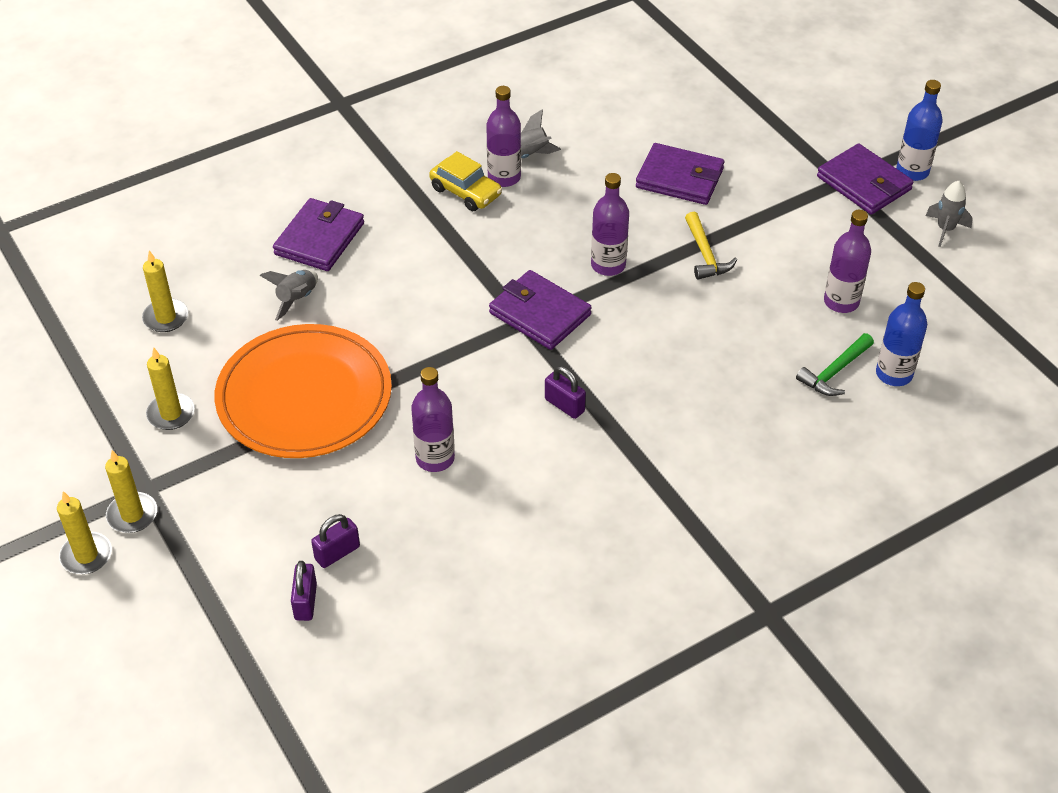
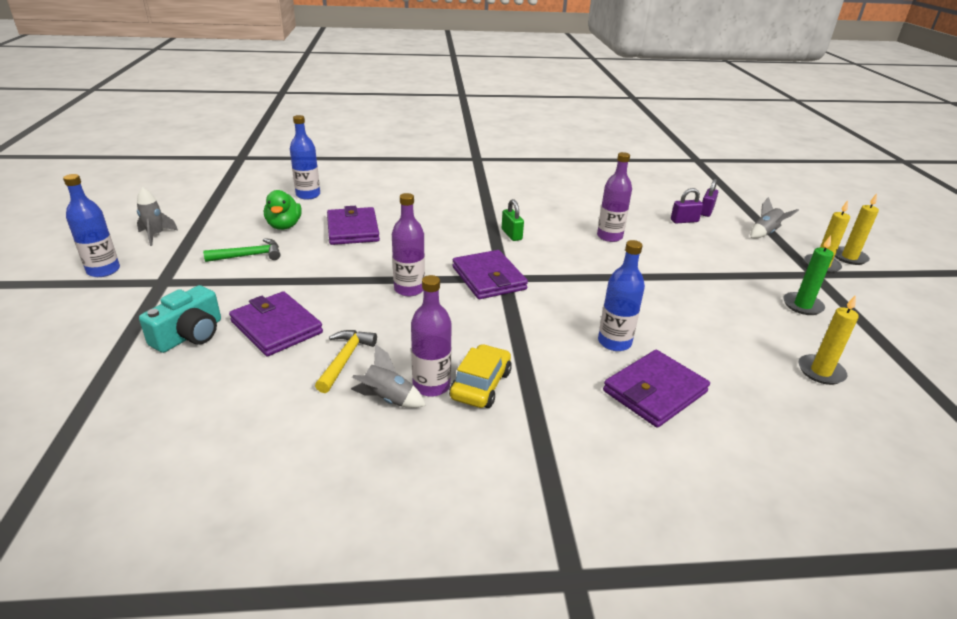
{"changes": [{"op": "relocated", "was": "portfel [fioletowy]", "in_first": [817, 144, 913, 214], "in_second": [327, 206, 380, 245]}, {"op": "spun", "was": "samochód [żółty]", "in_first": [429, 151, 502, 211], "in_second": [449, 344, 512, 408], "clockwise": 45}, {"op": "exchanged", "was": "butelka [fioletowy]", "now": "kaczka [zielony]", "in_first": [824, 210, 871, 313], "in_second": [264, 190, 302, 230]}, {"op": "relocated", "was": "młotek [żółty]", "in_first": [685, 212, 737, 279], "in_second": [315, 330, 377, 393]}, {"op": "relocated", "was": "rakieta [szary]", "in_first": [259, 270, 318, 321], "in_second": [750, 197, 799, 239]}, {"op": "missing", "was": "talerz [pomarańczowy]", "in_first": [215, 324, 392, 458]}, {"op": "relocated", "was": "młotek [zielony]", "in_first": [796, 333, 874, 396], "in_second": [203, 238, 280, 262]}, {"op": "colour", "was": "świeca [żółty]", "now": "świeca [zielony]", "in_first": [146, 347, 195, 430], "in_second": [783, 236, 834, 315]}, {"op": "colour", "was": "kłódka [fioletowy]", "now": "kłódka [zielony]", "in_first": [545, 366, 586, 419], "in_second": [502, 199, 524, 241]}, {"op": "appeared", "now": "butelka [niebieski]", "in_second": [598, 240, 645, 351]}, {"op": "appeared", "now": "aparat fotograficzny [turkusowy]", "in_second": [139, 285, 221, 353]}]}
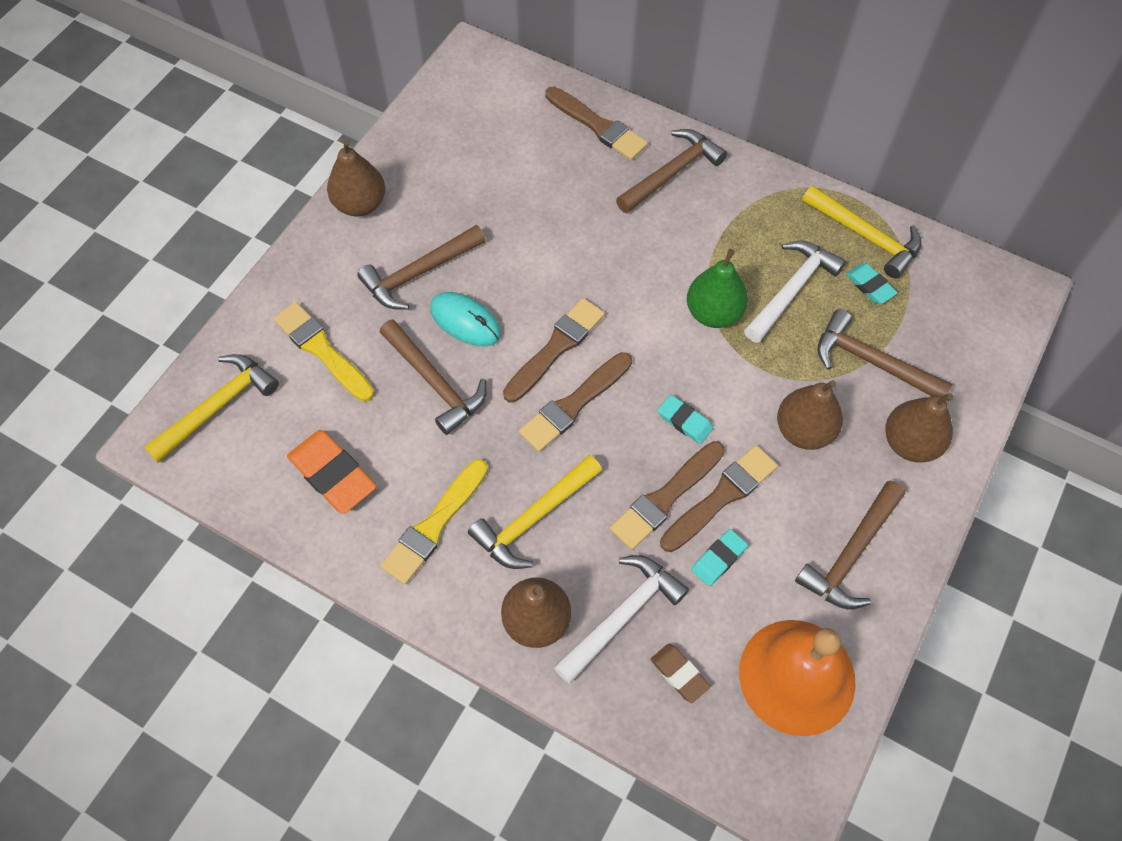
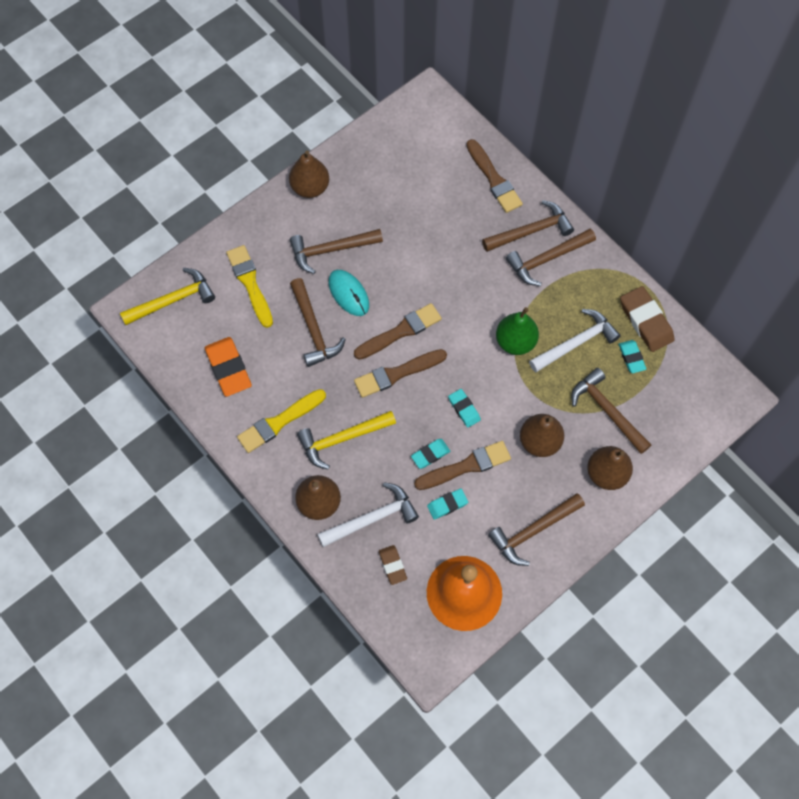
{"changes": [{"op": "exchanged", "was": "młotek [żółty]", "now": "gumka do mazania [brązowy]", "in_first": [802, 186, 922, 279], "in_second": [620, 286, 675, 352]}, {"op": "exchanged", "was": "pędzel [brązowy]", "now": "gumka do mazania [turkusowy]", "in_first": [610, 441, 725, 550], "in_second": [411, 439, 450, 469]}, {"op": "appeared", "now": "młotek [brązowy]", "in_second": [506, 229, 596, 286]}]}
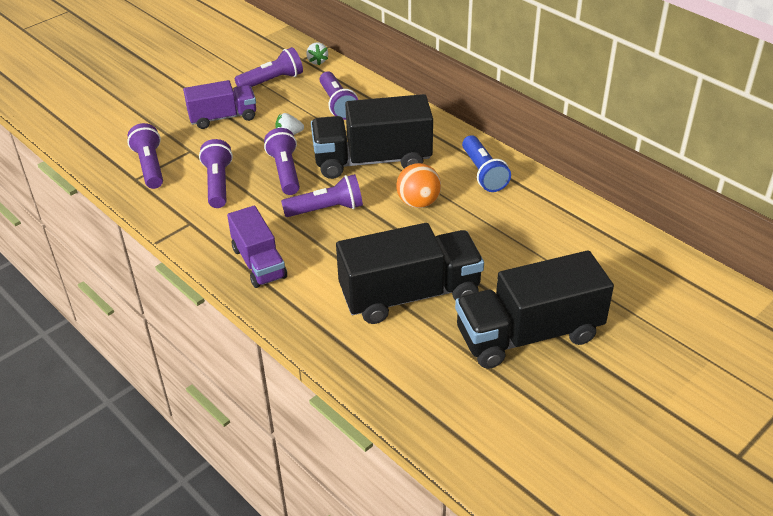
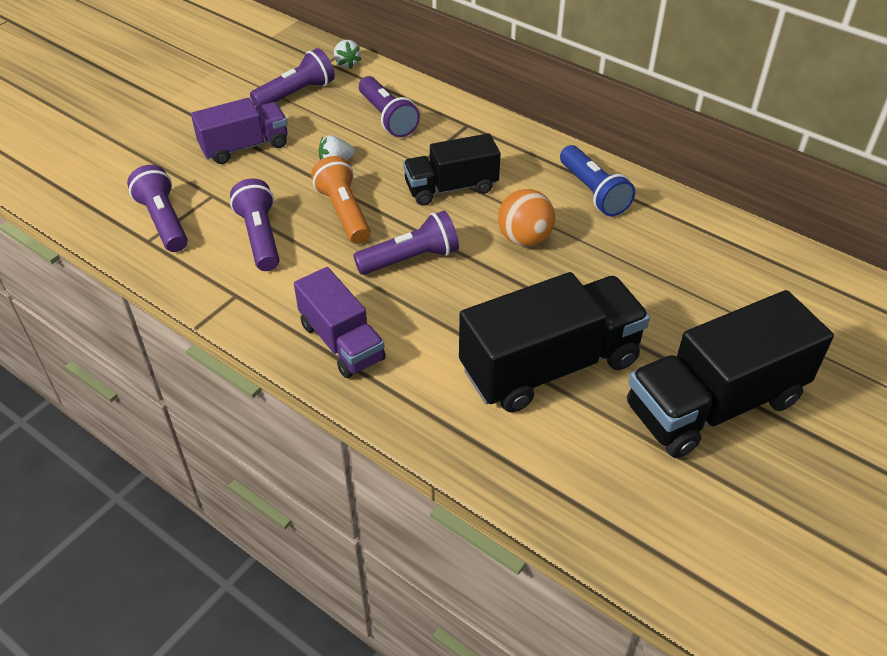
{"changes": [{"op": "size", "was": "ciężarówka [czarny]", "in_first": [311, 94, 433, 179], "in_second": [403, 133, 500, 206], "ratio": 0.61}, {"op": "colour", "was": "latarka [fioletowy]", "now": "latarka [pomarańczowy]", "in_first": [264, 128, 300, 195], "in_second": [311, 156, 371, 244]}]}
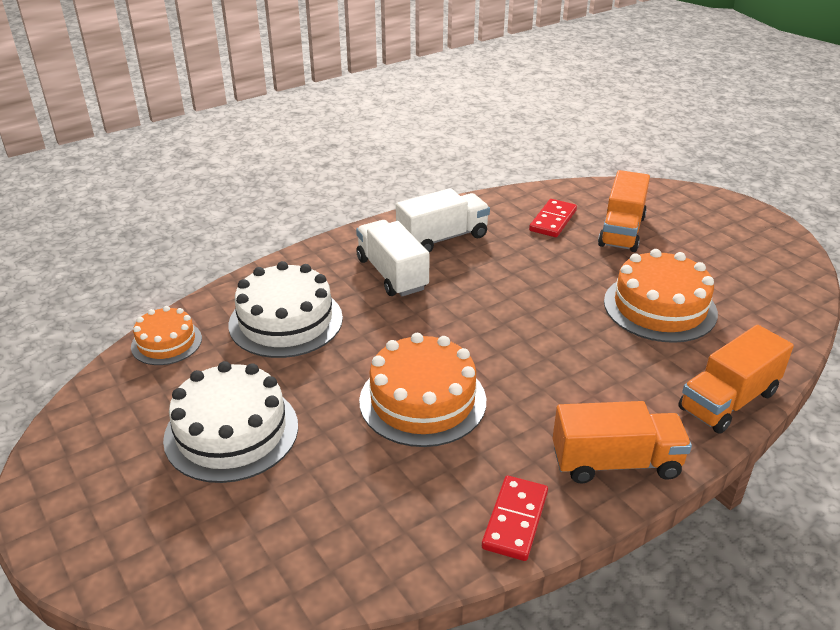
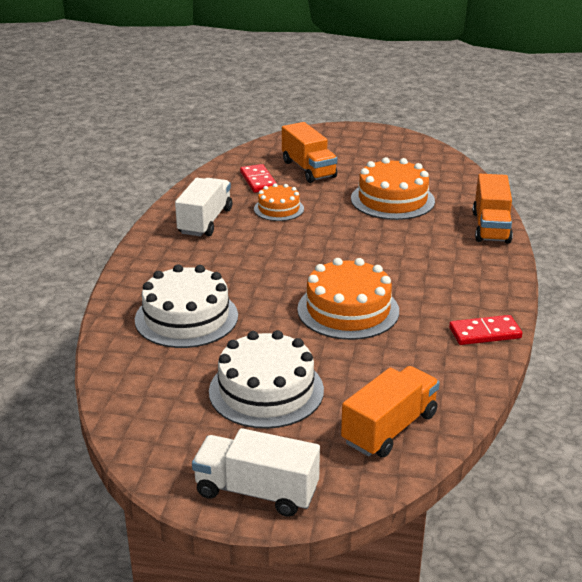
{"changes": [{"op": "relocated", "was": "ciężarówka [biały]", "in_first": [356, 220, 429, 296], "in_second": [192, 428, 320, 517]}, {"op": "relocated", "was": "tort [pomarańczowy]", "in_first": [131, 306, 202, 365], "in_second": [254, 183, 304, 221]}, {"op": "relocated", "was": "ciężarówka [pomarańczowy]", "in_first": [552, 401, 692, 483], "in_second": [341, 366, 440, 458]}, {"op": "spun", "was": "kostka domina [czerwony]", "in_first": [482, 476, 548, 561], "in_second": [449, 315, 522, 345], "clockwise": -75}]}
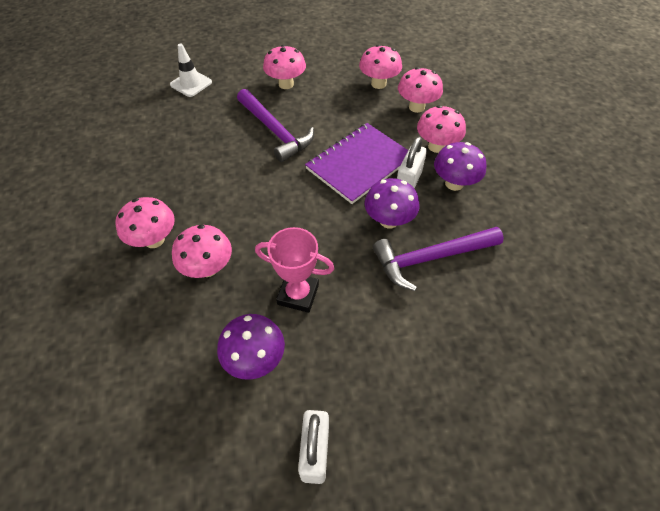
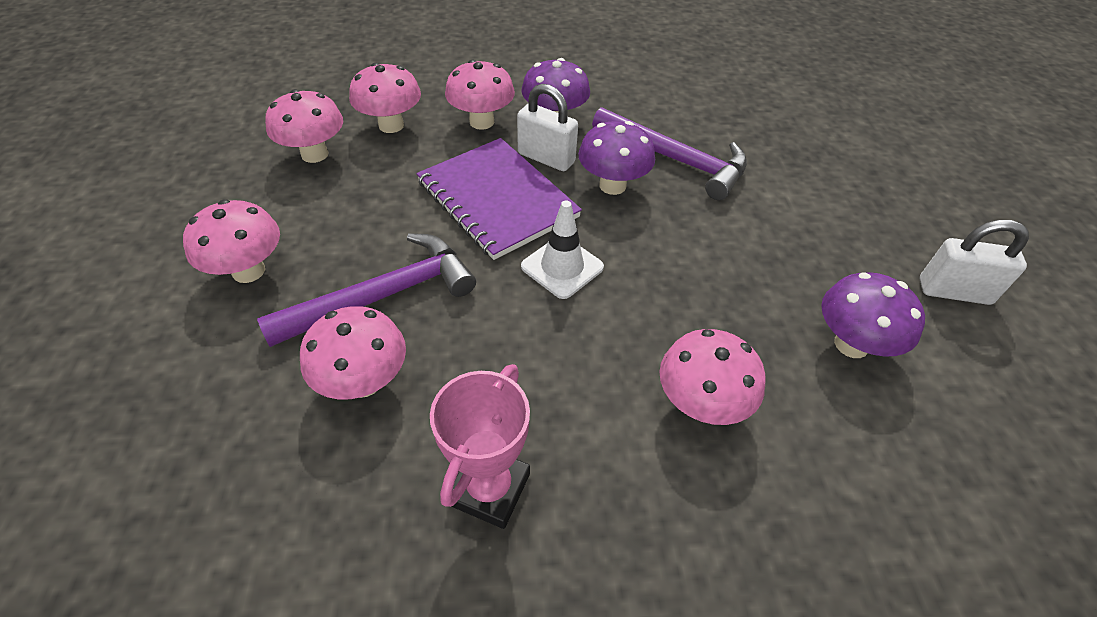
{"changes": [{"op": "relocated", "was": "pachołek [biały]", "in_first": [170, 44, 212, 97], "in_second": [521, 200, 604, 299]}, {"op": "relocated", "was": "grzyb [różowy]", "in_first": [115, 197, 175, 248], "in_second": [300, 306, 406, 399]}, {"op": "relocated", "was": "puchar [różowy]", "in_first": [255, 227, 335, 313], "in_second": [430, 364, 530, 529]}, {"op": "spun", "was": "młotek [fioletowy]", "in_first": [373, 227, 504, 291], "in_second": [592, 107, 747, 200], "clockwise": -45}]}
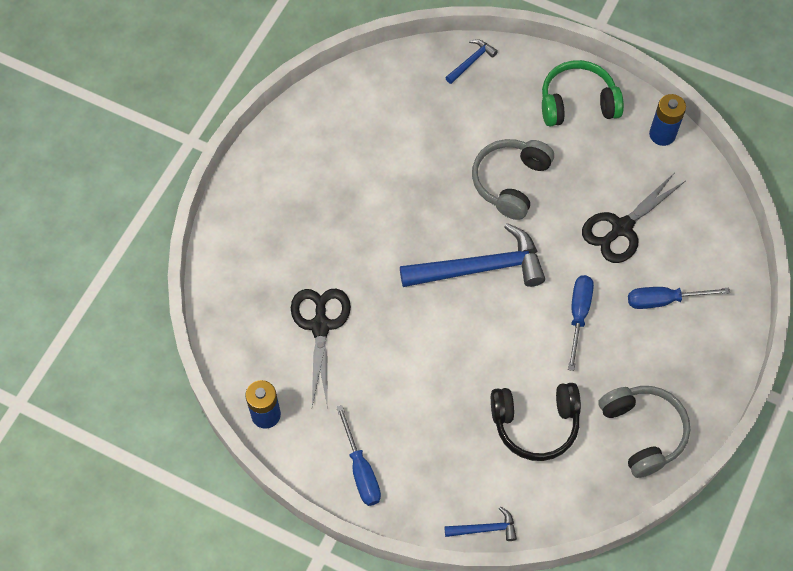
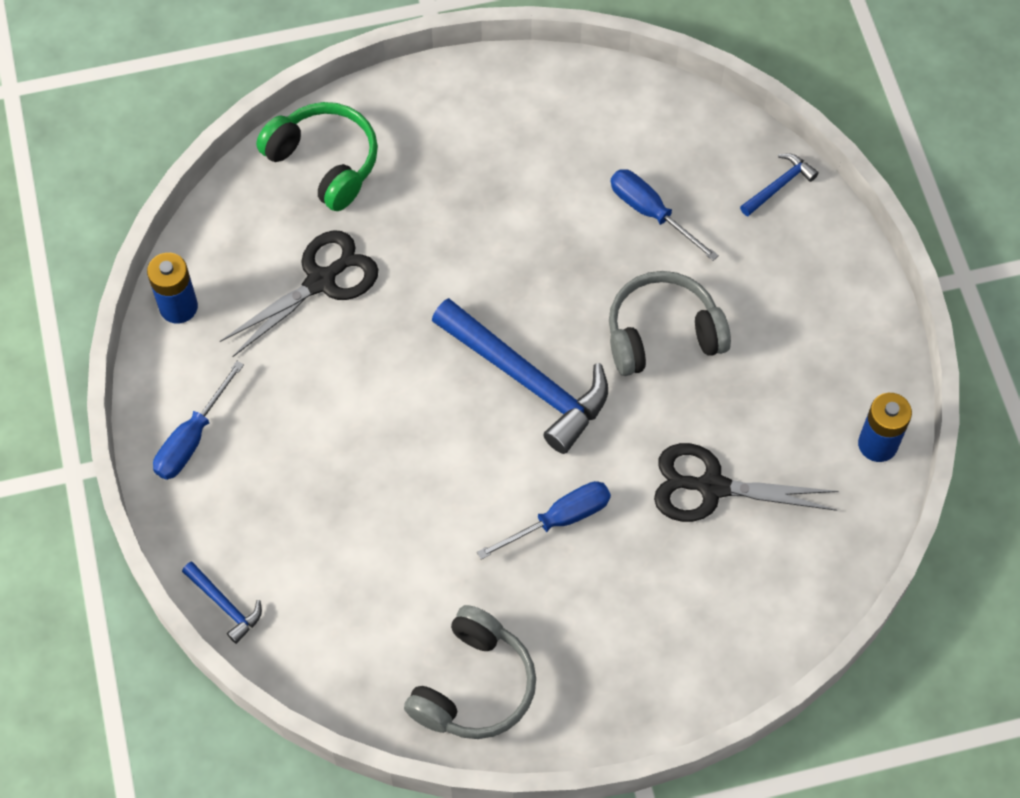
{"changes": [{"op": "spun", "was": "młotek [niebieski]", "in_first": [445, 39, 498, 84], "in_second": [740, 153, 819, 216], "clockwise": -45}, {"op": "relocated", "was": "słuchawki [zielony]", "in_first": [542, 60, 624, 126], "in_second": [256, 102, 378, 211]}, {"op": "relocated", "was": "śrubokręt [niebieski]", "in_first": [628, 287, 730, 309], "in_second": [610, 169, 719, 261]}, {"op": "missing", "was": "słuchawki [czarny]", "in_first": [491, 383, 581, 461]}]}
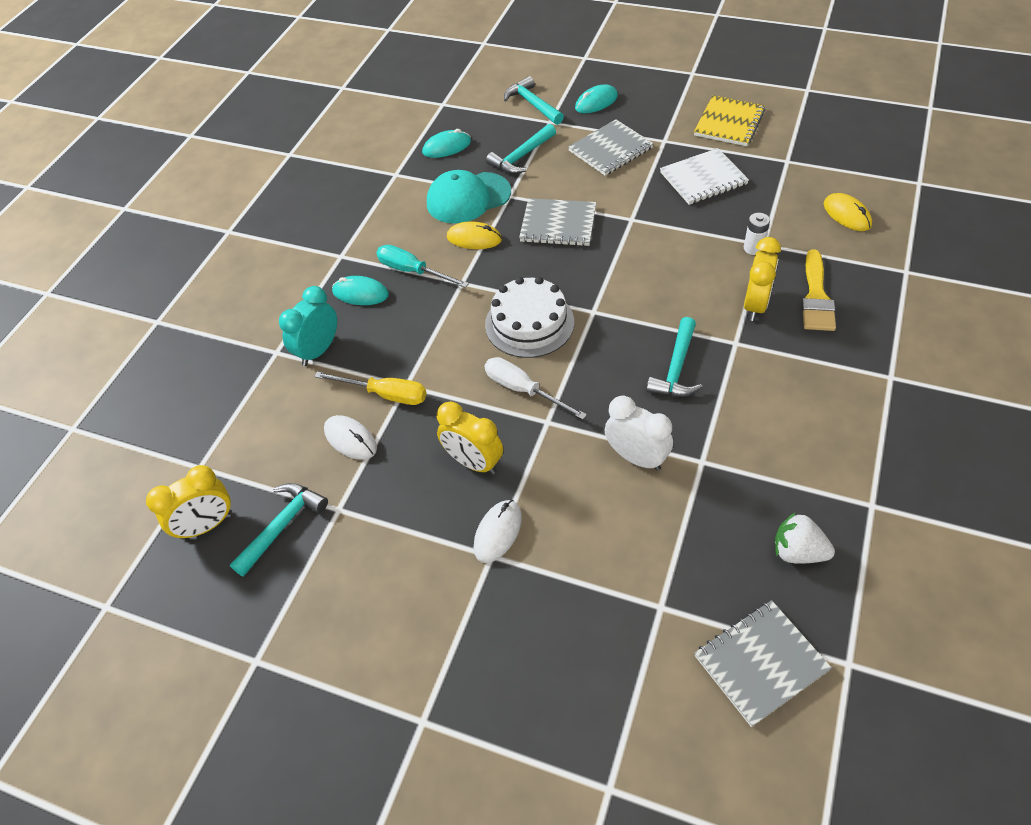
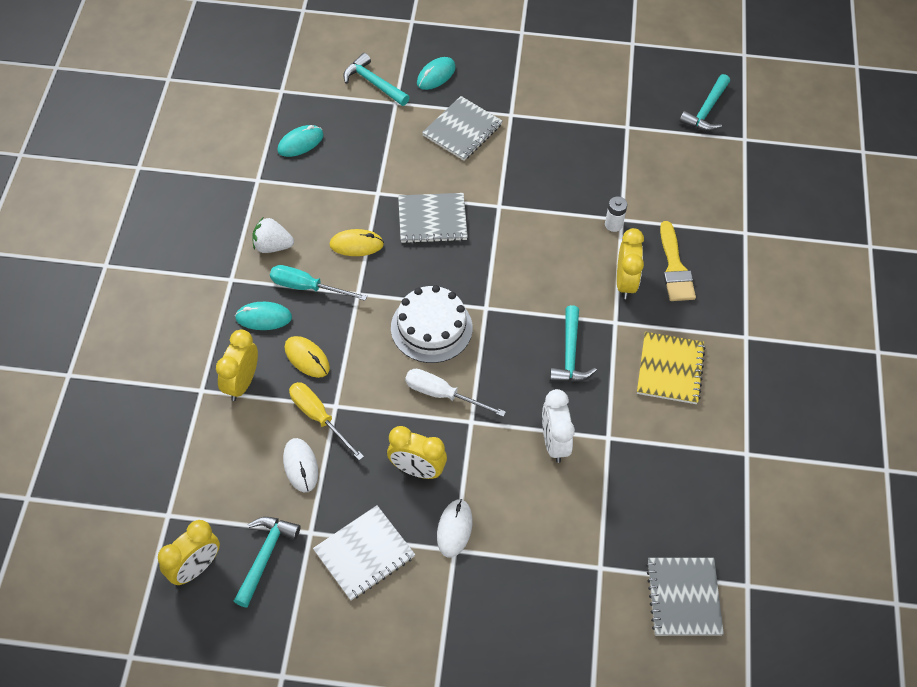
{"changes": [{"op": "relocated", "was": "zeszyt [żółty]", "in_first": [694, 95, 765, 146], "in_second": [637, 332, 706, 404]}, {"op": "relocated", "was": "młotek [turkusowy]", "in_first": [486, 124, 556, 174], "in_second": [679, 74, 730, 131]}, {"op": "relocated", "was": "zeszyt [biały]", "in_first": [660, 148, 749, 205], "in_second": [313, 505, 415, 600]}, {"op": "missing", "was": "czapka [turkusowy]", "in_first": [427, 170, 511, 224]}, {"op": "relocated", "was": "myszka [żółty]", "in_first": [824, 193, 872, 231], "in_second": [285, 336, 330, 378]}, {"op": "colour", "was": "budzik [turkusowy]", "now": "budzik [żółty]", "in_first": [279, 286, 337, 366], "in_second": [216, 330, 258, 401]}, {"op": "spun", "was": "śrubokręt [żółty]", "in_first": [314, 372, 426, 405], "in_second": [289, 382, 364, 460], "clockwise": -135}, {"op": "spun", "was": "budzik [biały]", "in_first": [605, 395, 673, 471], "in_second": [542, 389, 575, 463], "clockwise": -120}, {"op": "spun", "was": "myszka [biały]", "in_first": [324, 415, 377, 460], "in_second": [283, 438, 318, 492], "clockwise": 45}, {"op": "relocated", "was": "truskawka [biały]", "in_first": [775, 513, 835, 564], "in_second": [253, 218, 294, 253]}, {"op": "spun", "was": "zeszyt [szary]", "in_first": [694, 600, 832, 727], "in_second": [646, 558, 724, 636], "clockwise": -45}]}
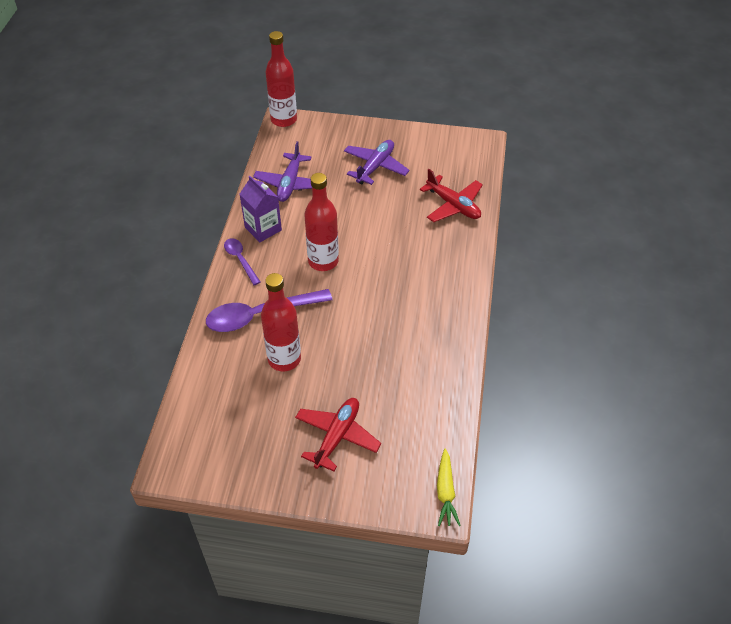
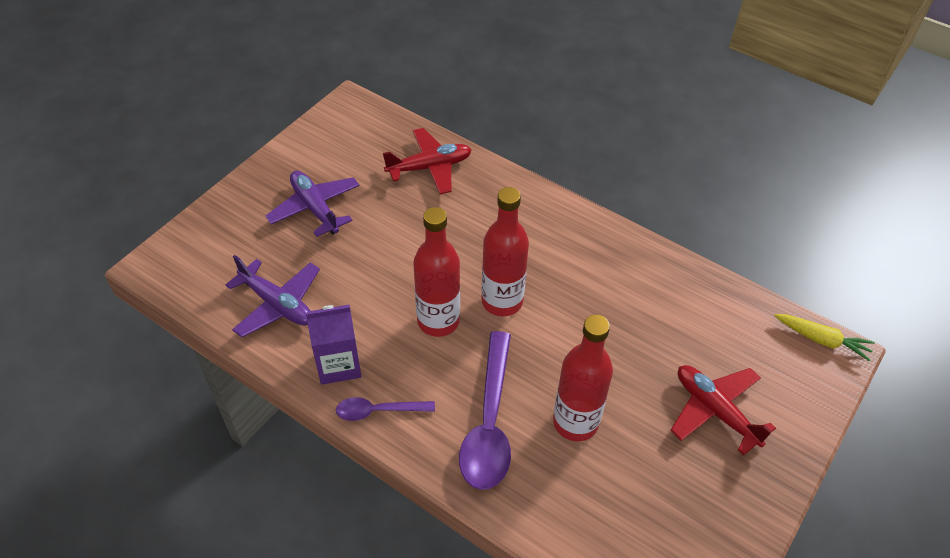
{"changes": [{"op": "relocated", "was": "butelka [czerwony]", "in_first": [266, 31, 297, 127], "in_second": [481, 187, 529, 316]}]}
